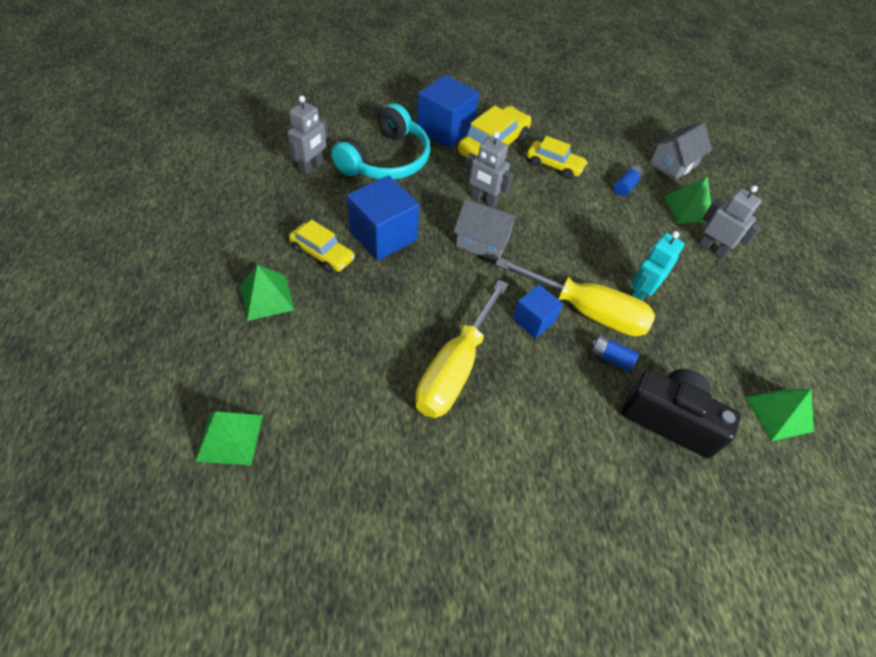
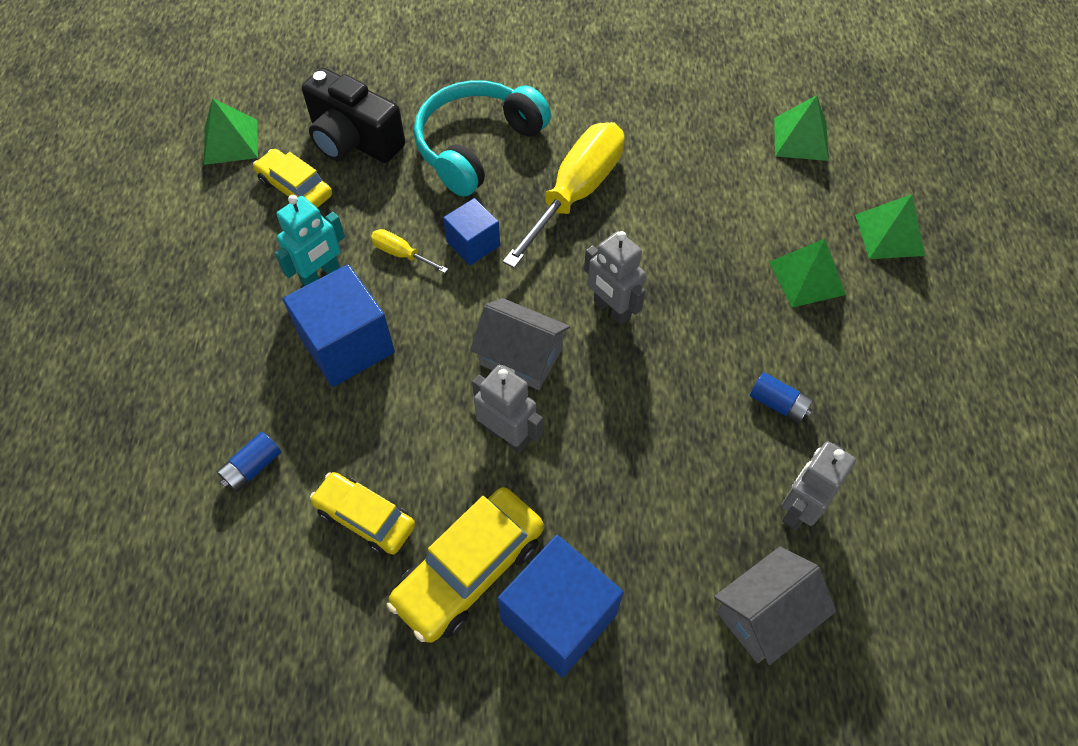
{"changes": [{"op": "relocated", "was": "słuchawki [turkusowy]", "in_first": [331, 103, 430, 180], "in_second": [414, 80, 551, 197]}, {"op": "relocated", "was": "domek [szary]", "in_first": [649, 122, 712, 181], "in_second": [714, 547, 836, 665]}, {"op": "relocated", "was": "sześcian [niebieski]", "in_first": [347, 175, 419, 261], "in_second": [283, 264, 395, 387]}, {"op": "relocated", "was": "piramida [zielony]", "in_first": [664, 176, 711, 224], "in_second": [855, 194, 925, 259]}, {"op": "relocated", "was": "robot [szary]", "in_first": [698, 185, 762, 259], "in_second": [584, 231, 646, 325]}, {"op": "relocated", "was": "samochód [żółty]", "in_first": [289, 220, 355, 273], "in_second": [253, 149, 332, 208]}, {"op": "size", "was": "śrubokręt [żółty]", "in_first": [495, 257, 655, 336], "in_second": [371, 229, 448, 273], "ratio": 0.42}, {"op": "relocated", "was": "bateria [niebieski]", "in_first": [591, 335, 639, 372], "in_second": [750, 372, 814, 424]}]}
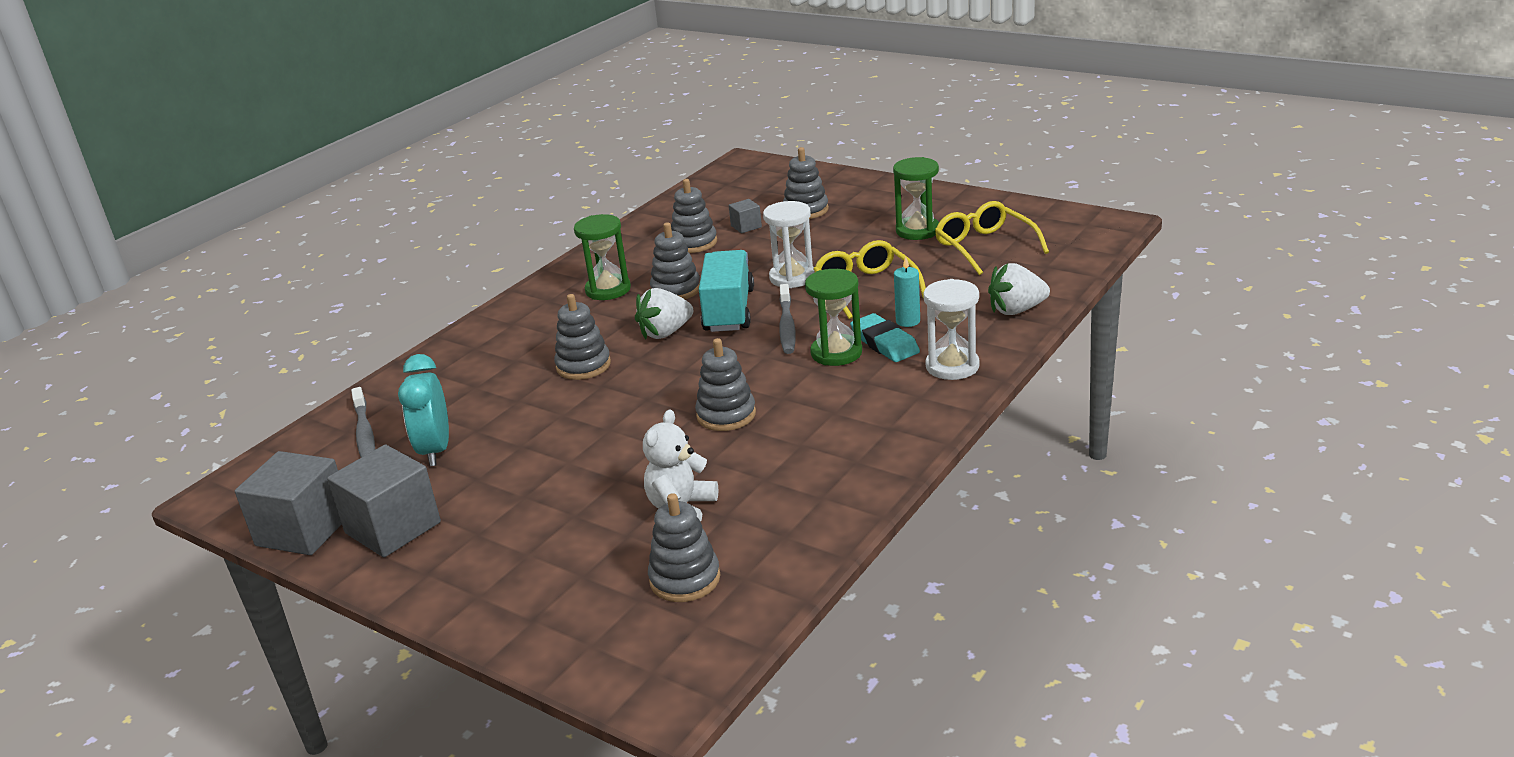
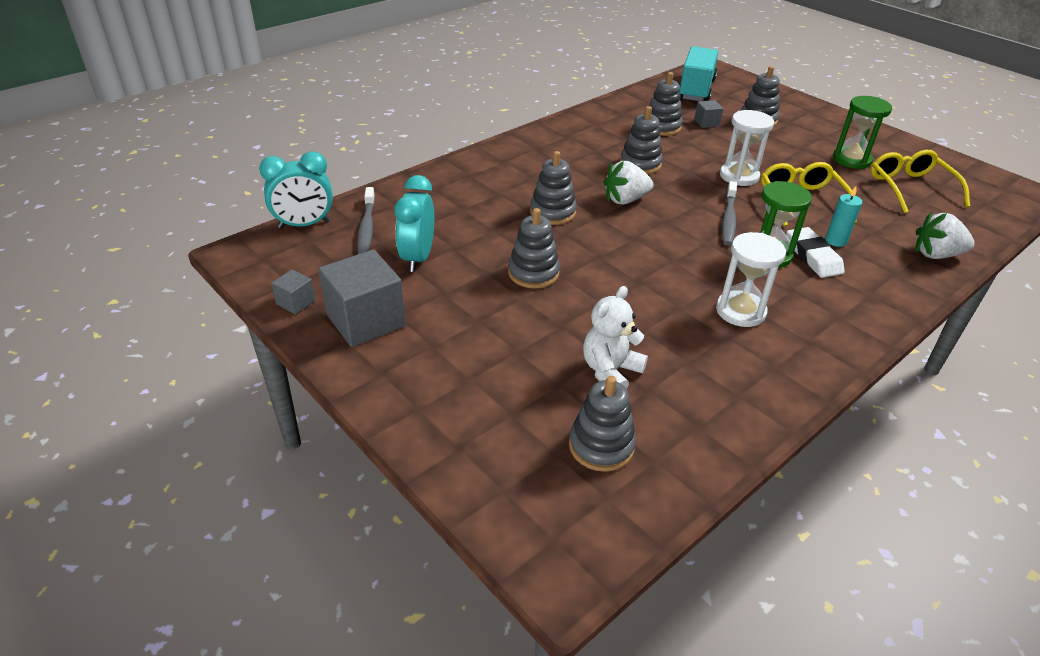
{"changes": [{"op": "missing", "was": "klepsydra [zielony]", "in_first": [574, 214, 631, 300]}, {"op": "relocated", "was": "ciężarówka [turkusowy]", "in_first": [699, 250, 754, 332], "in_second": [679, 46, 718, 101]}, {"op": "relocated", "was": "klepsydra [biały]", "in_first": [923, 279, 980, 380], "in_second": [716, 232, 786, 327]}, {"op": "colour", "was": "gumka do mazania [turkusowy]", "now": "gumka do mazania [biały]", "in_first": [850, 313, 920, 362], "in_second": [786, 227, 845, 278]}, {"op": "relocated", "was": "zabawka nakładanka [szary]", "in_first": [695, 338, 756, 431], "in_second": [508, 208, 560, 289]}, {"op": "size", "was": "sześcian [szary]", "in_first": [235, 451, 342, 555], "in_second": [271, 269, 316, 314], "ratio": 0.48}, {"op": "appeared", "now": "budzik [turkusowy]", "in_second": [259, 151, 333, 228]}]}
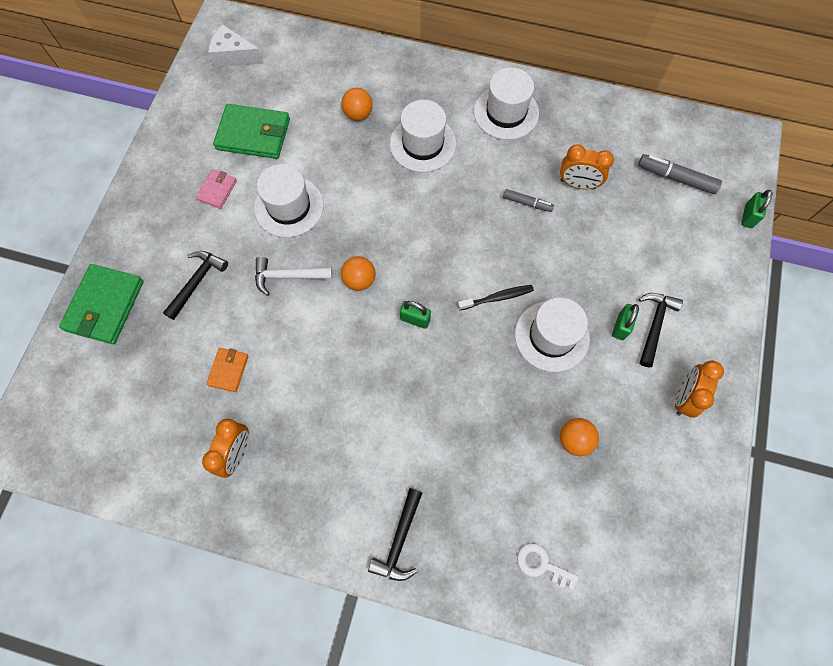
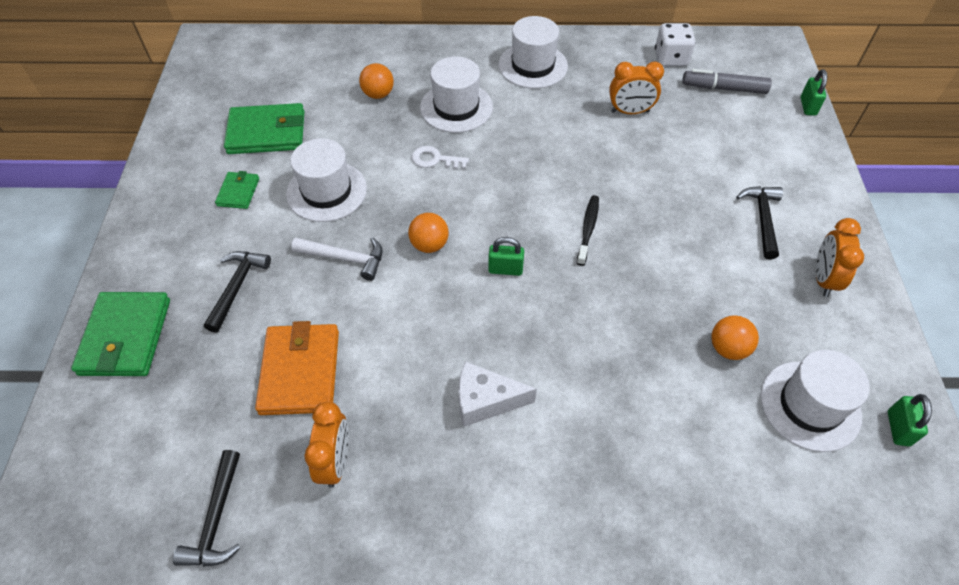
{"changes": [{"op": "relocated", "was": "ser [biały]", "in_first": [208, 24, 264, 67], "in_second": [458, 361, 537, 427]}, {"op": "colour", "was": "portfel [różowy]", "now": "portfel [zielony]", "in_first": [195, 170, 237, 209], "in_second": [215, 171, 259, 209]}, {"op": "missing", "was": "flamaster [szary]", "in_first": [503, 189, 554, 212]}, {"op": "spun", "was": "młotek [biały]", "in_first": [255, 257, 333, 296], "in_second": [291, 237, 383, 281], "clockwise": -150}, {"op": "spun", "was": "szczoteczka do zębów [czarny]", "in_first": [458, 285, 534, 310], "in_second": [577, 195, 599, 266], "clockwise": -45}, {"op": "relocated", "was": "kapelusz [biały]", "in_first": [515, 297, 590, 372], "in_second": [760, 350, 870, 452]}, {"op": "relocated", "was": "kłódka [zielony]", "in_first": [612, 304, 639, 340], "in_second": [888, 394, 932, 446]}, {"op": "size", "was": "portfel [pomarańczowy]", "in_first": [206, 348, 249, 392], "in_second": [255, 321, 339, 415], "ratio": 1.88}, {"op": "relocated", "was": "młotek [czarny]", "in_first": [368, 488, 422, 581], "in_second": [173, 450, 240, 567]}, {"op": "relocated", "was": "klucz [biały]", "in_first": [517, 543, 579, 590], "in_second": [411, 146, 469, 169]}, {"op": "appeared", "now": "kostka do gry [biały]", "in_second": [655, 23, 695, 66]}]}
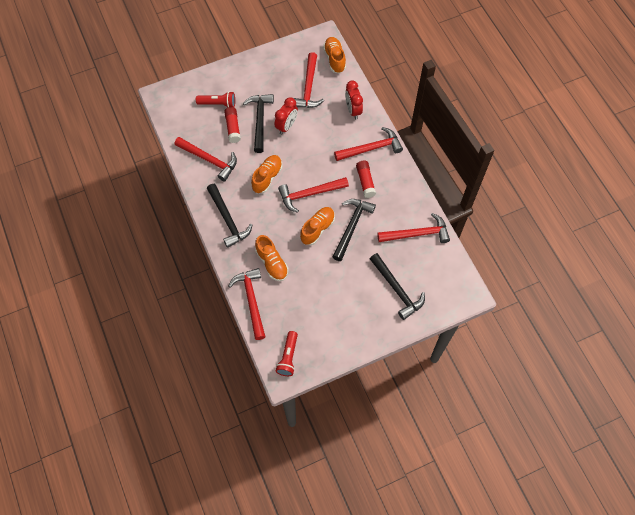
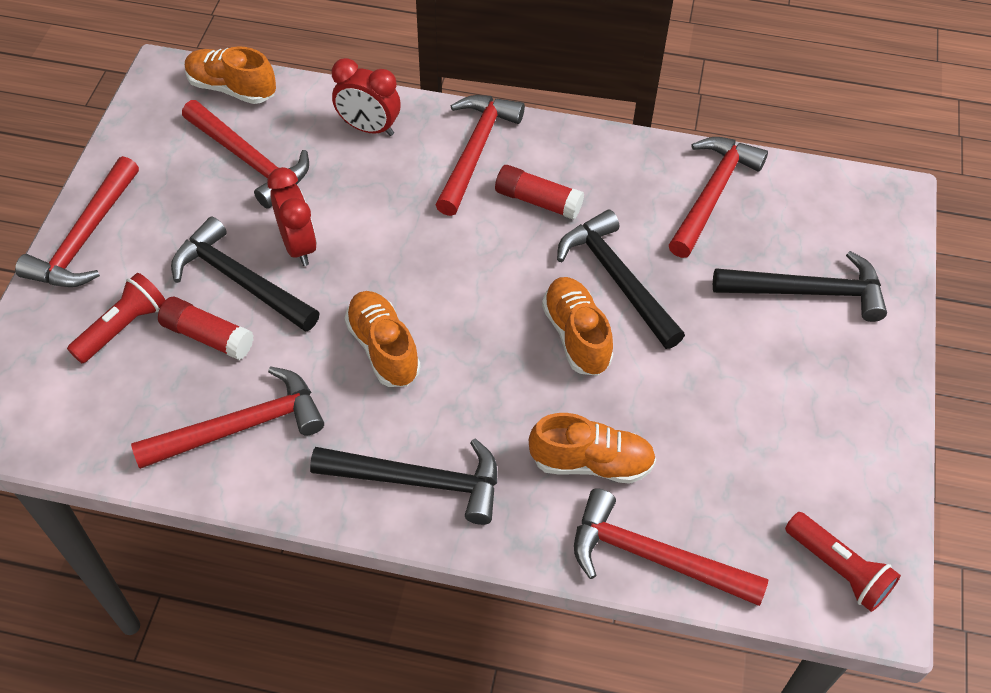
{"changes": [{"op": "relocated", "was": "młotek [czerwony]", "in_first": [278, 177, 349, 213], "in_second": [15, 156, 139, 287]}]}
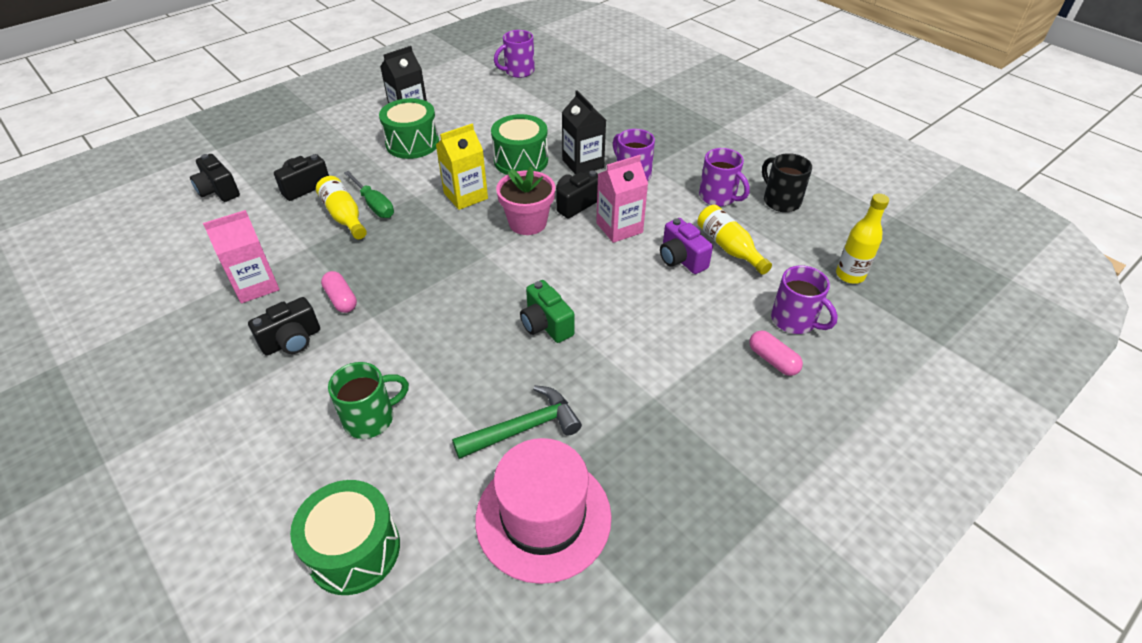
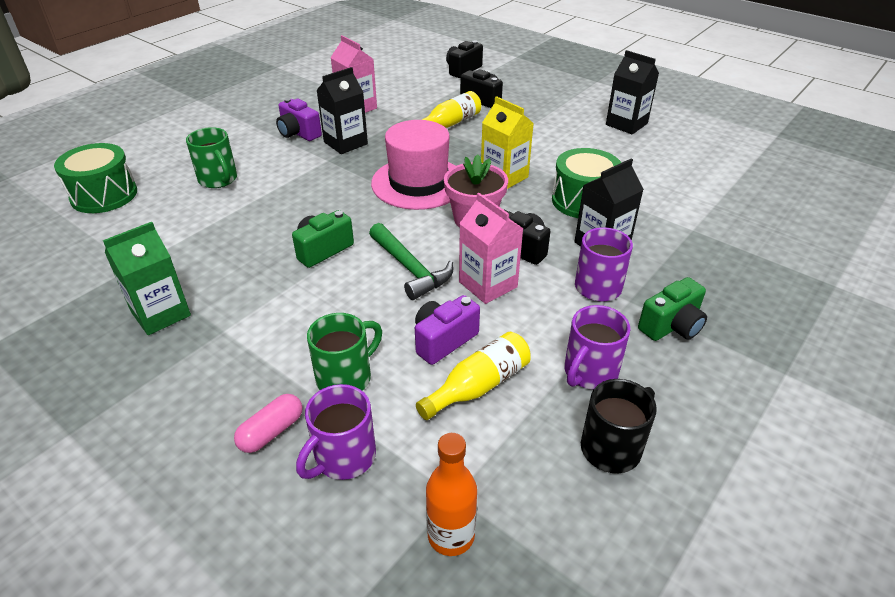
{"changes": [{"op": "missing", "was": "kubek [fioletowy]", "in_first": [494, 30, 535, 78]}, {"op": "missing", "was": "bęben [zielony]", "in_first": [379, 98, 439, 159]}, {"op": "missing", "was": "śrubokręt [zielony]", "in_first": [344, 171, 394, 218]}, {"op": "colour", "was": "butelka [żółty]", "now": "butelka [pomarańczowy]", "in_first": [836, 194, 889, 284], "in_second": [426, 433, 477, 556]}, {"op": "exchanged", "was": "kapsułka [różowy]", "now": "karton mleka [czarny]", "in_first": [321, 271, 357, 313], "in_second": [316, 67, 368, 154]}, {"op": "colour", "was": "aparat fotograficzny [czarny]", "now": "aparat fotograficzny [fioletowy]", "in_first": [248, 297, 320, 356], "in_second": [276, 98, 322, 141]}, {"op": "relocated", "was": "młotek [zielony]", "in_first": [452, 385, 582, 459], "in_second": [369, 223, 453, 300]}, {"op": "relocated", "was": "kapelusz [różowy]", "in_first": [475, 438, 612, 584], "in_second": [371, 120, 455, 210]}, {"op": "appeared", "now": "karton mleka [zielony]", "in_second": [103, 222, 191, 335]}, {"op": "appeared", "now": "aparat fotograficzny [zielony]", "in_second": [638, 277, 707, 341]}, {"op": "appeared", "now": "kubek [zielony]", "in_second": [307, 313, 382, 391]}]}
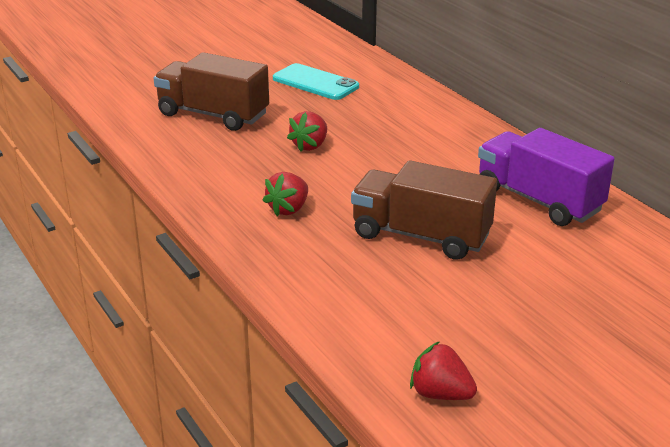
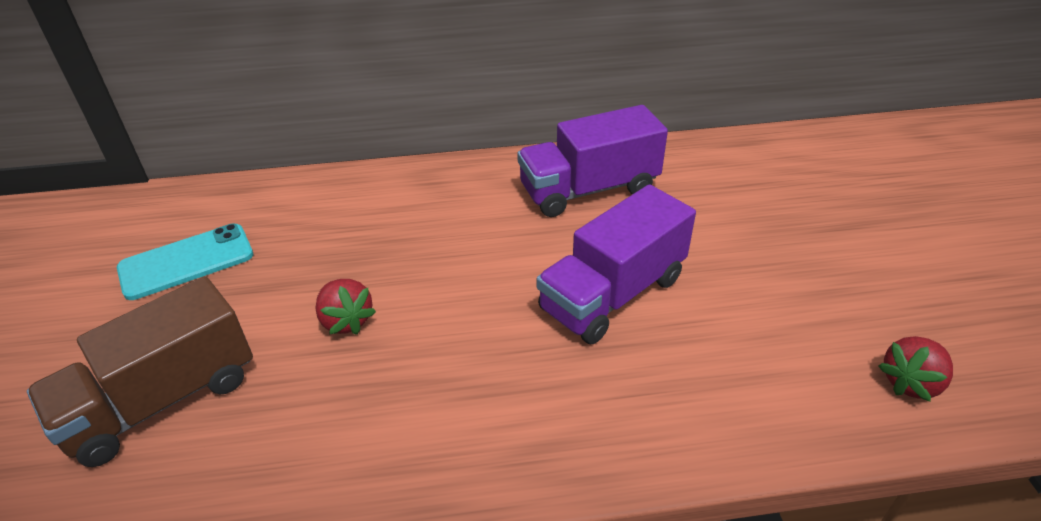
{"changes": [{"op": "colour", "was": "ciężarówka [brązowy]", "now": "ciężarówka [fioletowy]", "in_first": [351, 160, 497, 260], "in_second": [537, 184, 696, 344]}, {"op": "missing", "was": "truskawka [czerwony]", "in_first": [263, 172, 308, 216]}]}
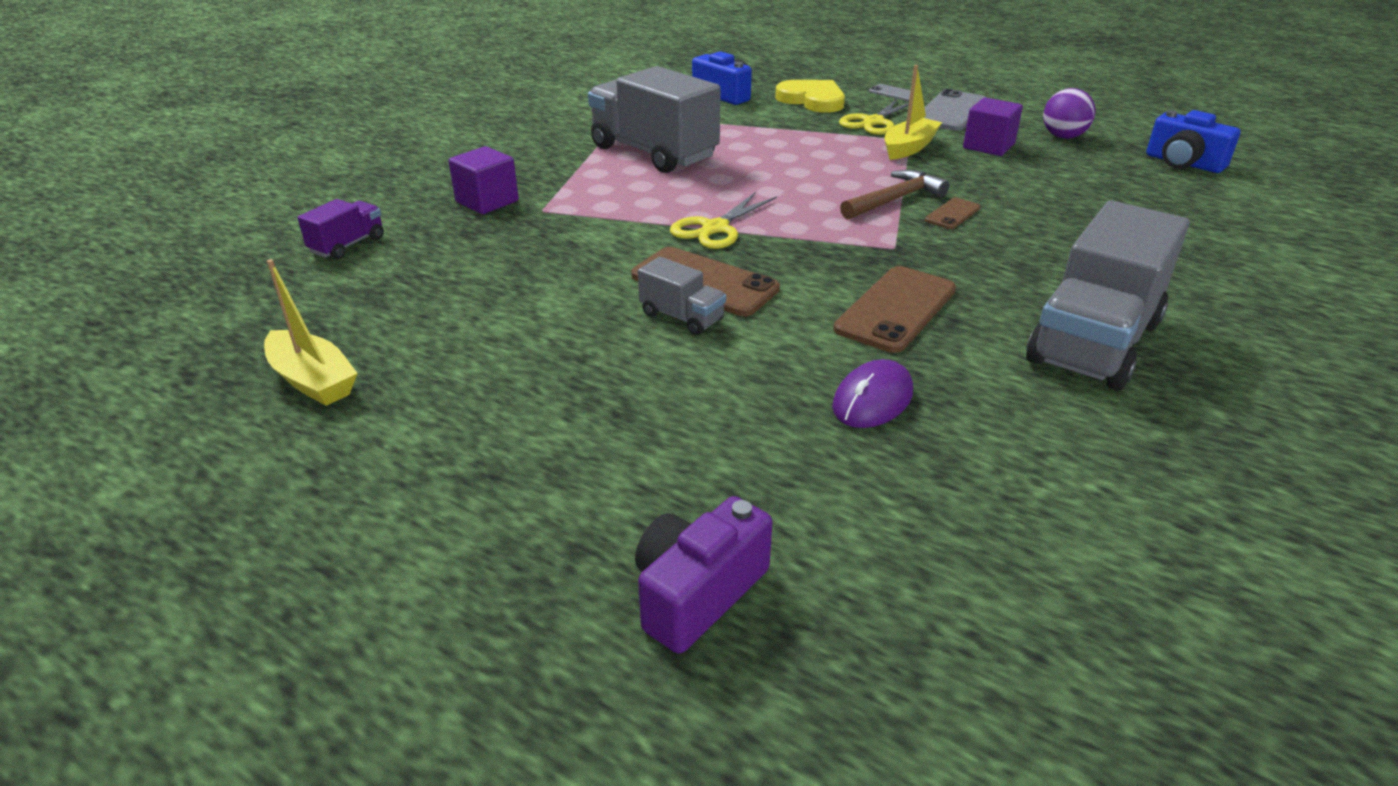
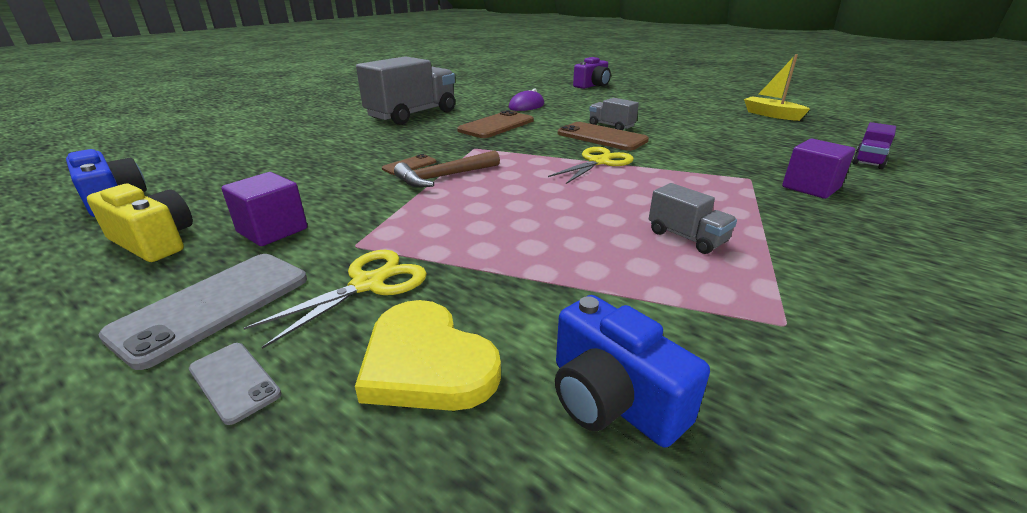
{"changes": [{"op": "missing", "was": "łódka [żółty]", "in_first": [884, 65, 942, 160]}, {"op": "size", "was": "ciężarówka [szary]", "in_first": [588, 66, 721, 173], "in_second": [649, 183, 737, 254], "ratio": 0.46}, {"op": "exchanged", "was": "piłka [fioletowy]", "now": "aparat fotograficzny [żółty]", "in_first": [1043, 88, 1096, 139], "in_second": [87, 184, 193, 262]}]}
